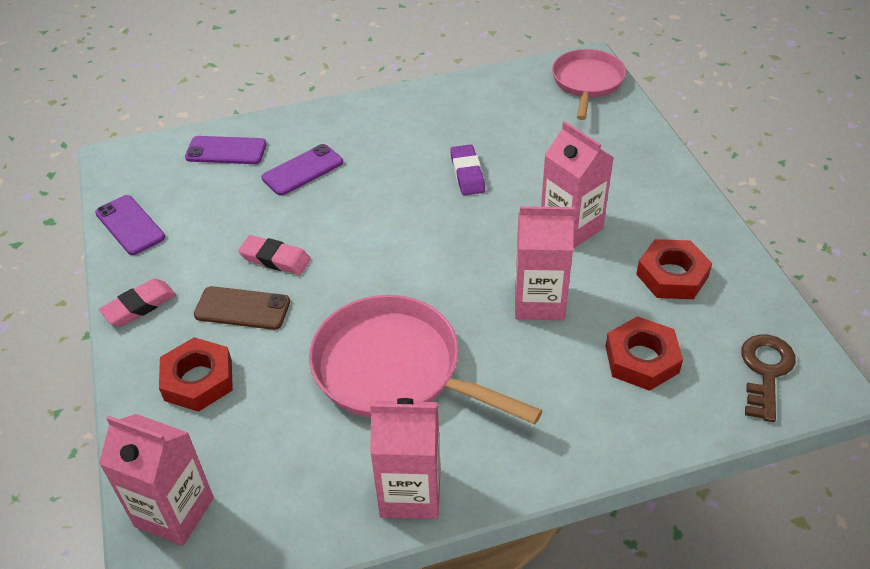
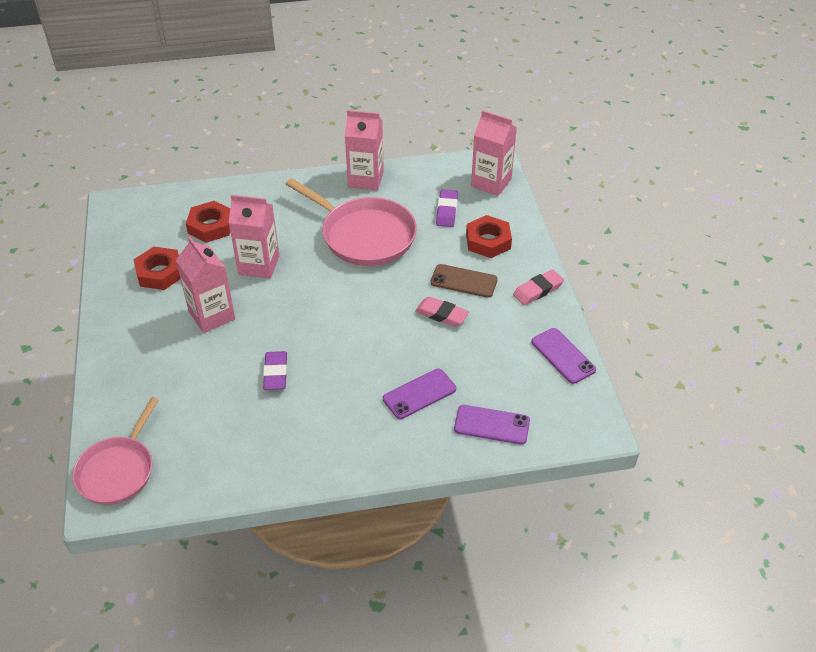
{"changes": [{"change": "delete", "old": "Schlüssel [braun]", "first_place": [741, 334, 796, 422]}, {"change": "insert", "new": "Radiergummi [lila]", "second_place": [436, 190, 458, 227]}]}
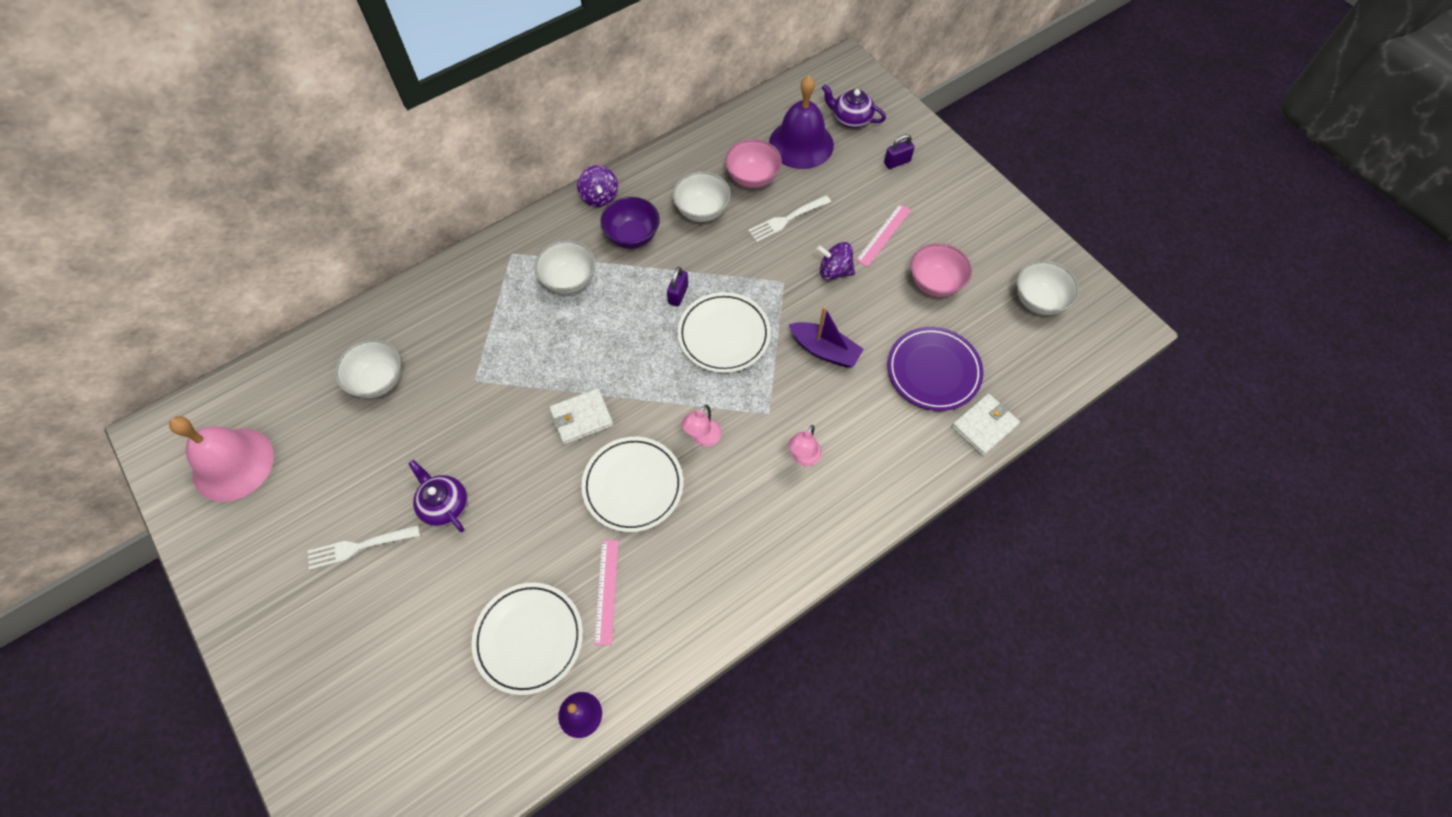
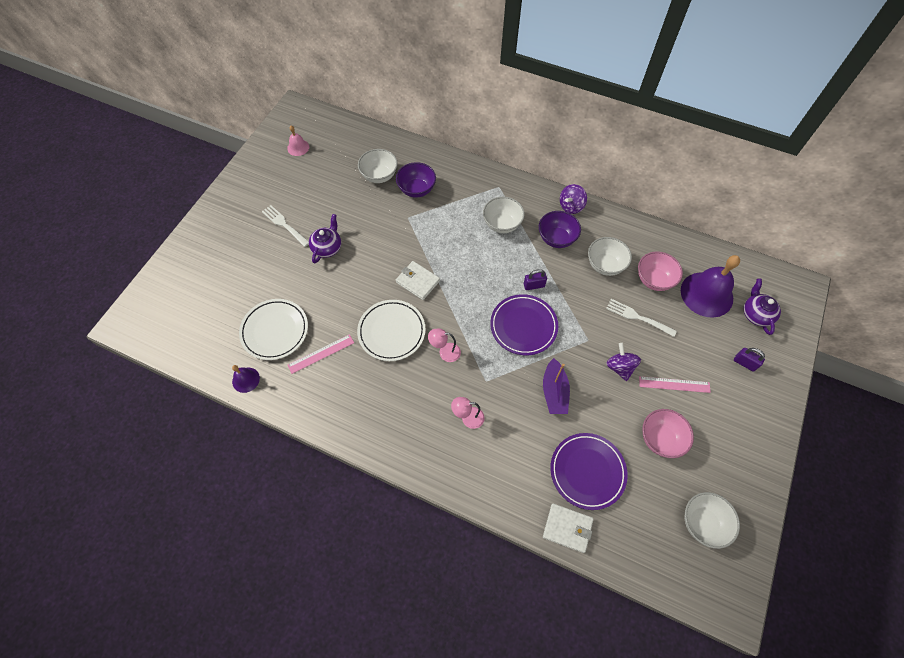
{"changes": [{"change": "recolor", "old": "Teller [weiß]", "new": "Teller [lila]", "first_place": [678, 292, 771, 373], "second_place": [490, 294, 558, 355]}, {"change": "resize", "old": "Glocke [rosa]", "first_place": [169, 416, 274, 502], "second_place": [287, 126, 309, 156], "factor": 0.49}, {"change": "insert", "new": "Schüssel [lila]", "second_place": [396, 162, 436, 198]}]}
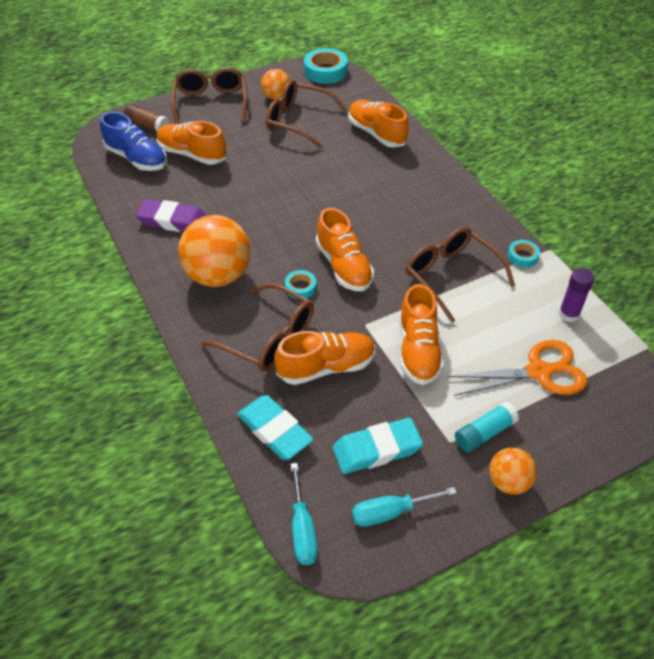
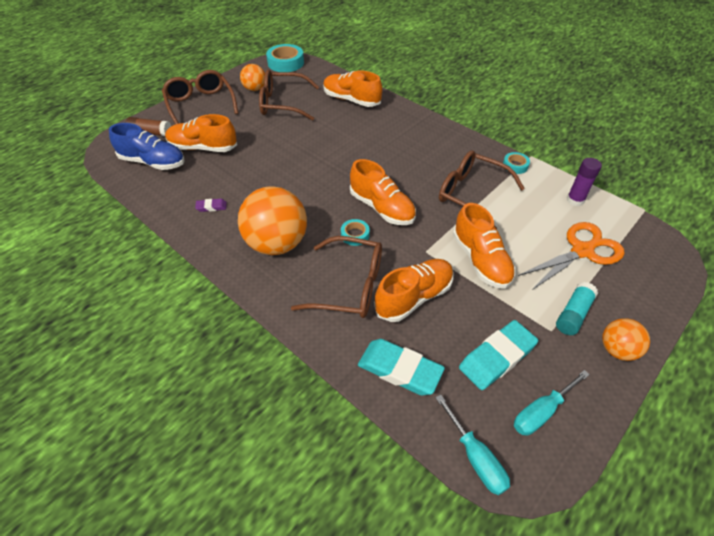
{"changes": [{"change": "resize", "old": "Radiergummi [lila]", "first_place": [136, 199, 207, 232], "second_place": [195, 199, 227, 212], "factor": 0.47}]}
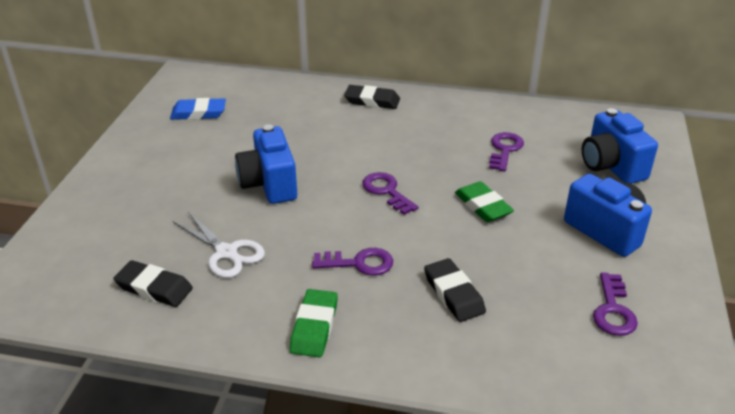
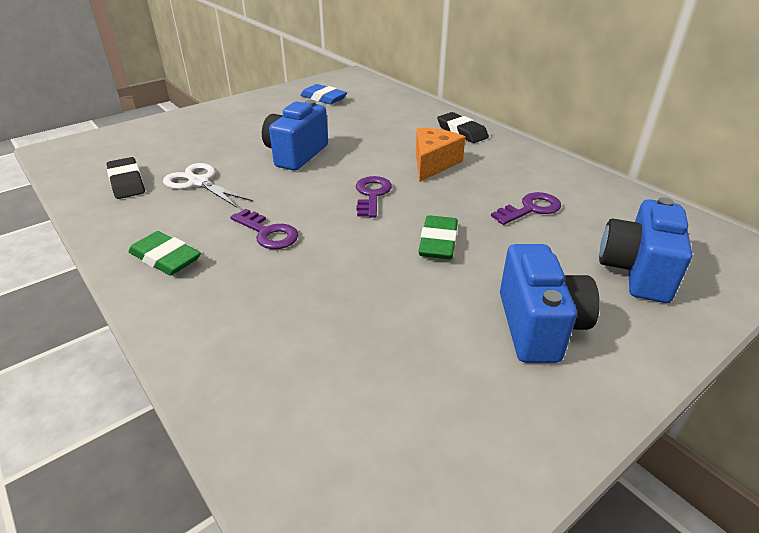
{"changes": [{"change": "rotate", "old": "Schere [weiß]", "first_place": [173, 212, 265, 278], "second_place": [163, 163, 253, 208], "degrees": 135}, {"change": "delete", "old": "Radiergummi [schwarz]", "first_place": [424, 258, 486, 322]}, {"change": "delete", "old": "Schlüssel [lila]", "first_place": [593, 272, 638, 336]}, {"change": "rotate", "old": "Radiergummi [grün]", "first_place": [290, 289, 338, 357], "second_place": [128, 231, 201, 276], "degrees": 75}, {"change": "insert", "new": "Käse [orange]", "second_place": [416, 128, 465, 182]}]}
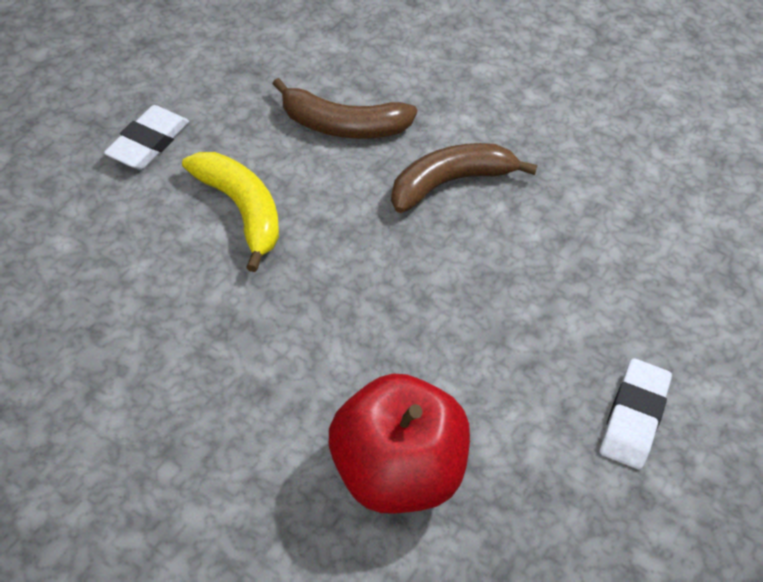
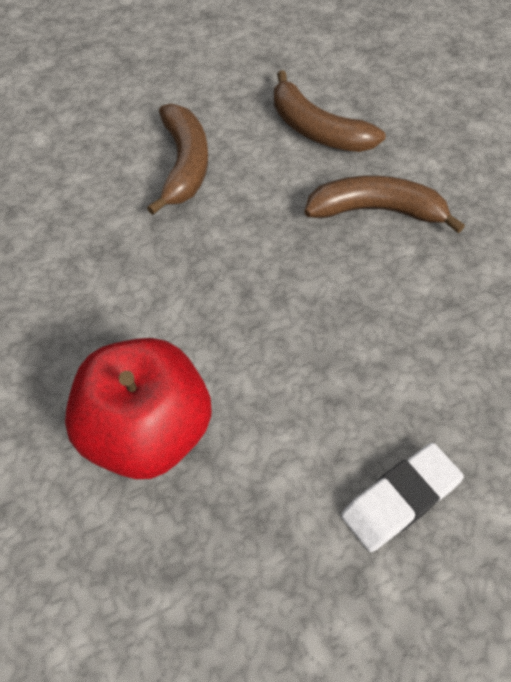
{"changes": [{"change": "delete", "old": "Radiergummi [weiß]", "first_place": [104, 105, 189, 169]}, {"change": "recolor", "old": "Banane [gelb]", "new": "Banane [braun]", "first_place": [182, 152, 279, 272], "second_place": [147, 104, 208, 215]}]}
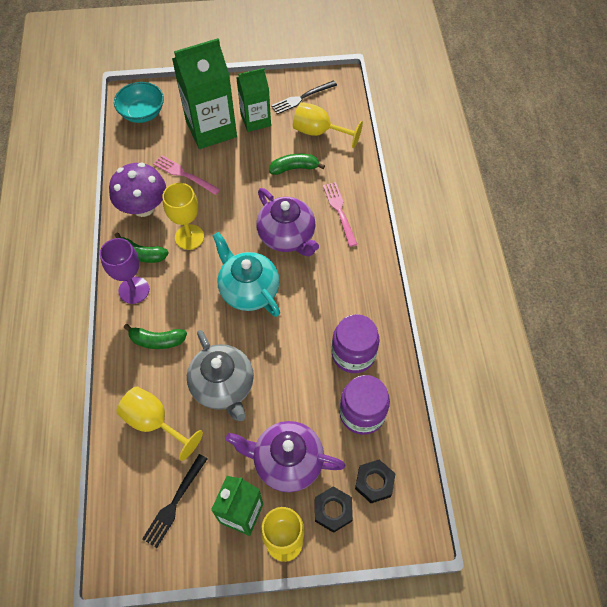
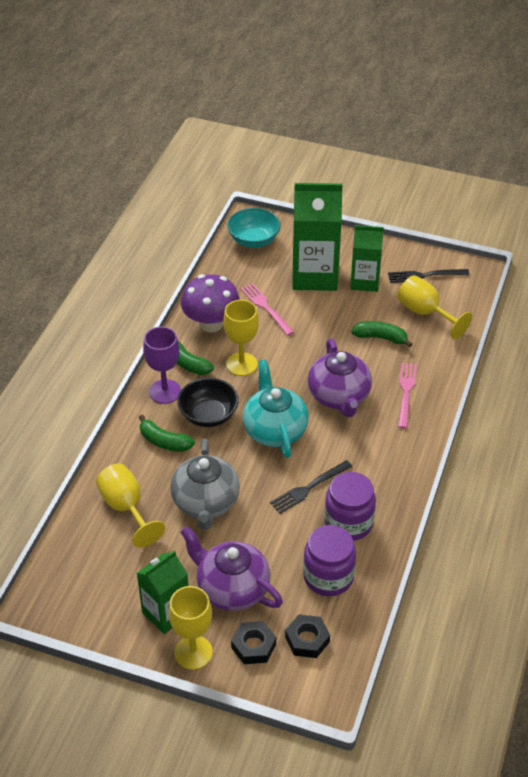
{"changes": [{"change": "move", "old": "Gabel [schwarz]", "first_place": [142, 454, 207, 548], "second_place": [270, 460, 352, 514]}, {"change": "insert", "new": "Schüssel [schwarz]", "second_place": [177, 378, 239, 427]}]}
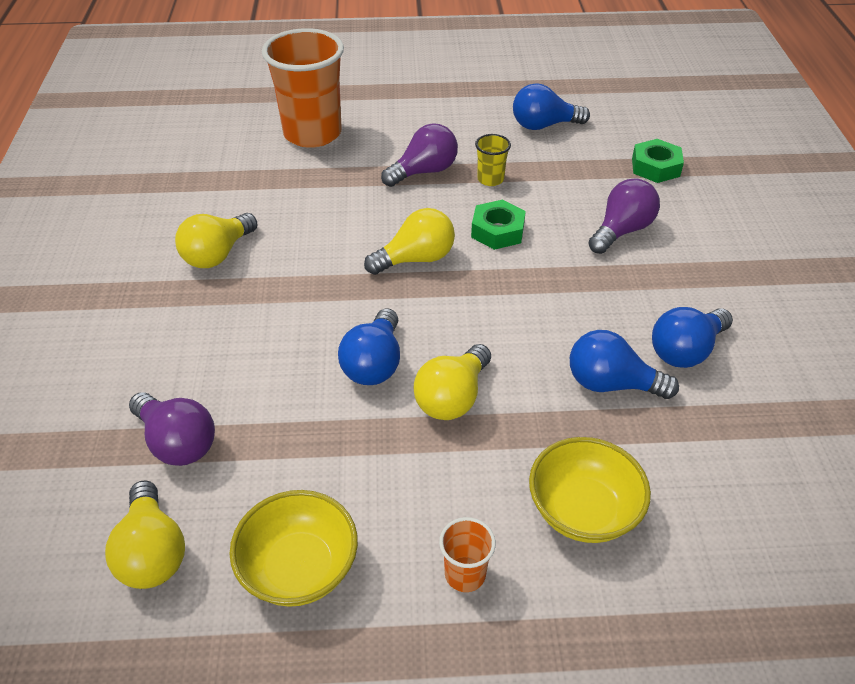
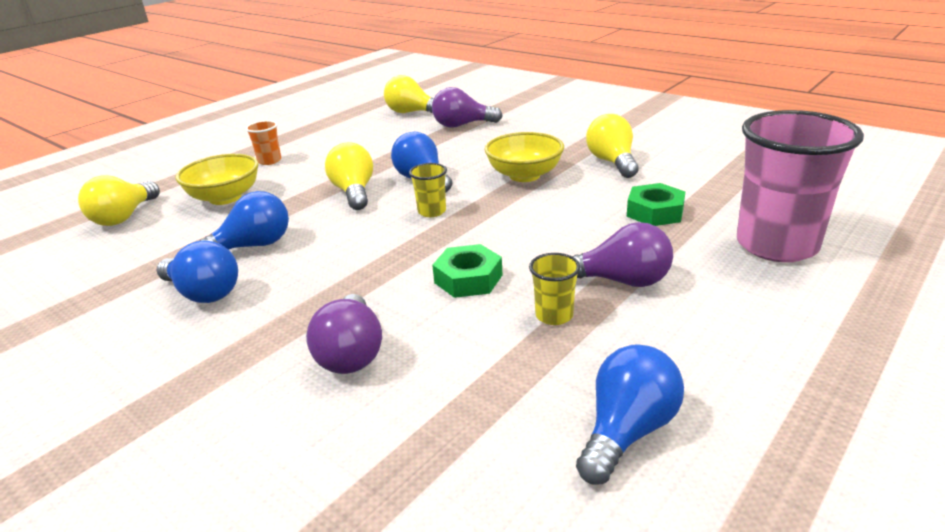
{"changes": [{"change": "recolor", "old": "Becher [orange]", "new": "Becher [rosa]", "first_place": [262, 28, 344, 148], "second_place": [737, 110, 864, 262]}, {"change": "rotate", "old": "Glühbirne [lila]", "first_place": [381, 123, 458, 187], "second_place": [572, 222, 673, 287], "degrees": -90}, {"change": "move", "old": "Sechskantmutter [grün]", "first_place": [632, 139, 684, 183], "second_place": [627, 183, 685, 226]}, {"change": "move", "old": "Glühbirne [gelb]", "first_place": [364, 208, 455, 275], "second_place": [78, 175, 160, 226]}, {"change": "rotate", "old": "Glühbirne [blau]", "first_place": [652, 307, 733, 368], "second_place": [156, 240, 238, 303], "degrees": 120}, {"change": "move", "old": "Schüssel [gelb]", "first_place": [230, 490, 358, 607], "second_place": [484, 132, 564, 182]}, {"change": "insert", "new": "Becher [gelb]", "second_place": [409, 163, 447, 217]}]}
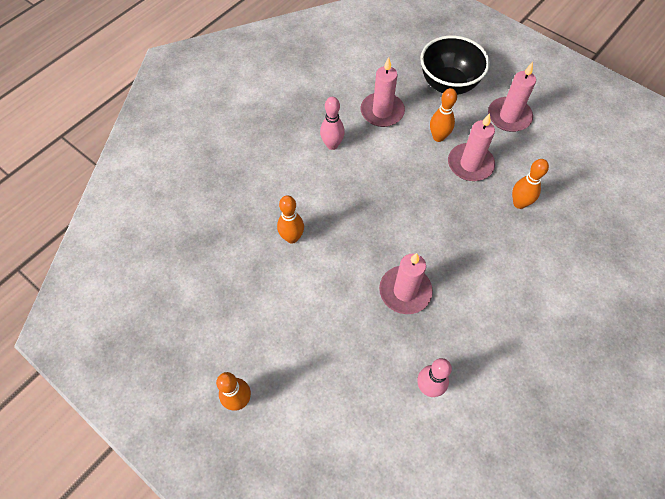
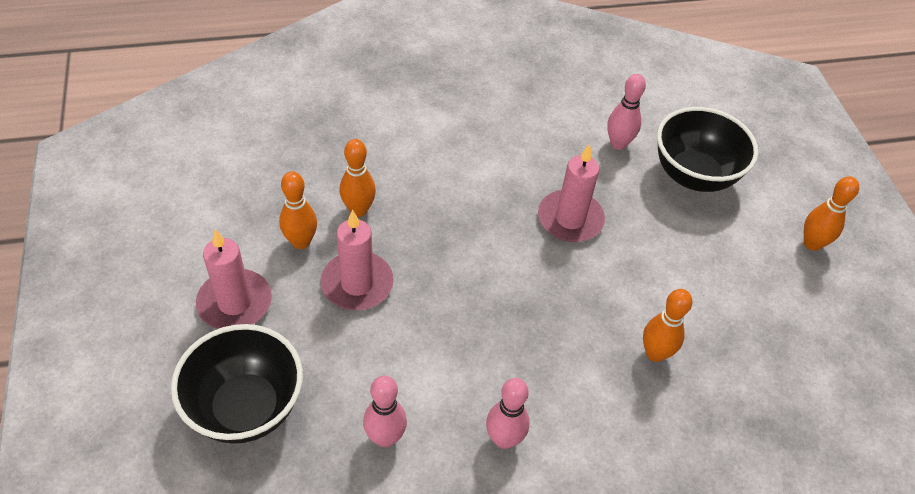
{"changes": [{"change": "replace", "old": "Kerze [rosa]", "new": "Bowlingkegel [rosa]", "first_place": [360, 57, 405, 127], "second_place": [363, 376, 407, 447]}, {"change": "move", "old": "Bowlingkegel [orange]", "first_place": [430, 88, 457, 142], "second_place": [279, 171, 317, 249]}, {"change": "insert", "new": "Schüssel [schwarz]", "second_place": [657, 107, 758, 192]}]}
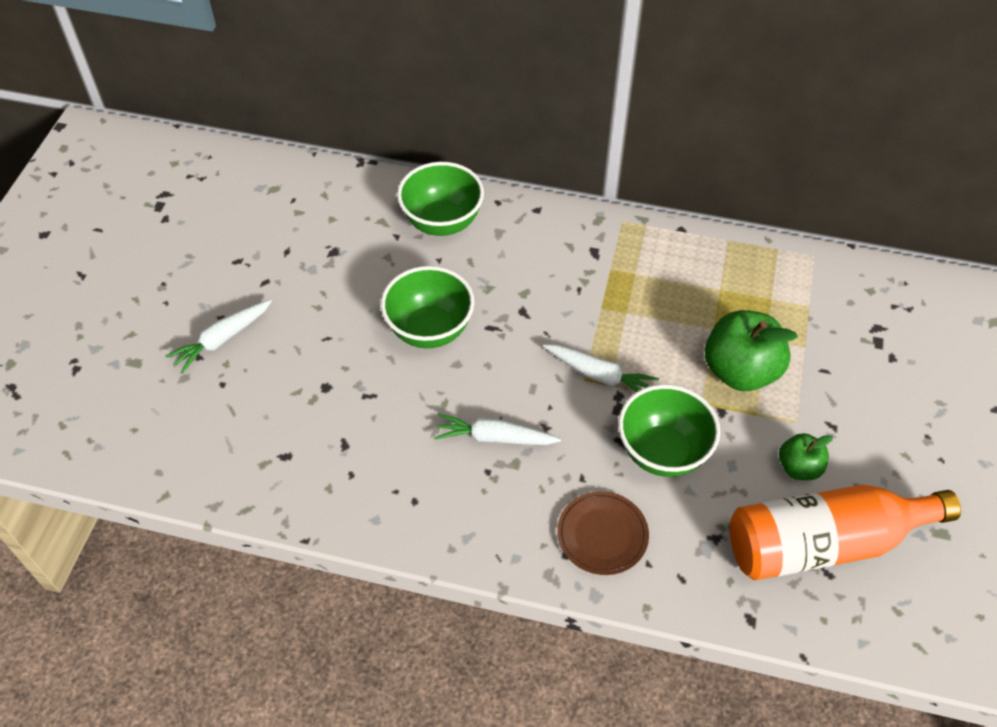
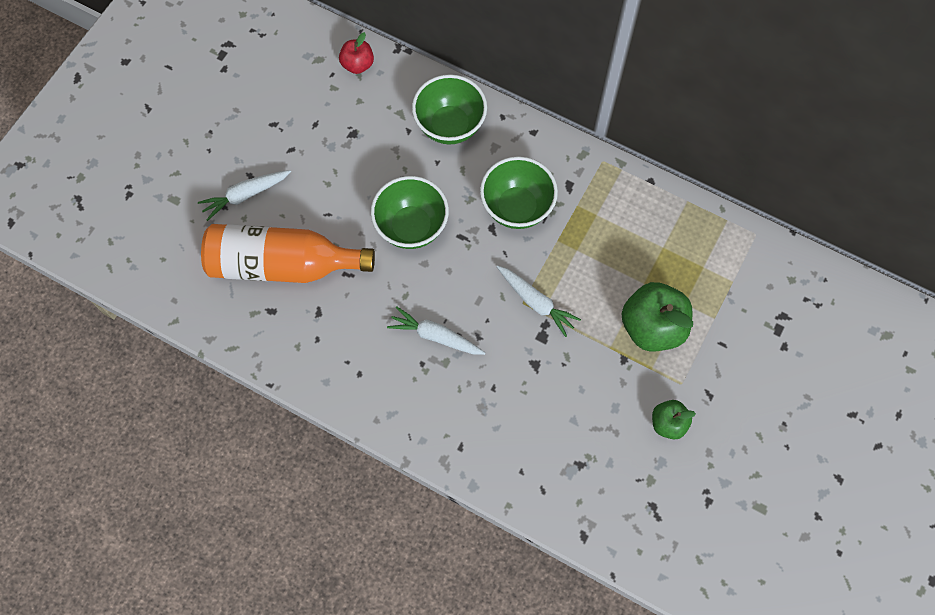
{"changes": [{"change": "move", "old": "Schüssel [grün]", "first_place": [618, 384, 720, 477], "second_place": [480, 156, 558, 229]}, {"change": "move", "old": "Flasche [orange]", "first_place": [730, 485, 961, 580], "second_place": [201, 224, 375, 283]}, {"change": "delete", "old": "Teller [braun]", "first_place": [557, 491, 649, 575]}, {"change": "insert", "new": "Apfel [rot]", "second_place": [339, 32, 374, 74]}]}
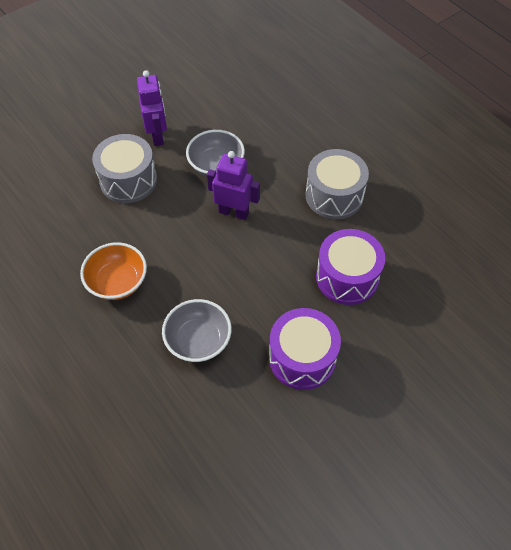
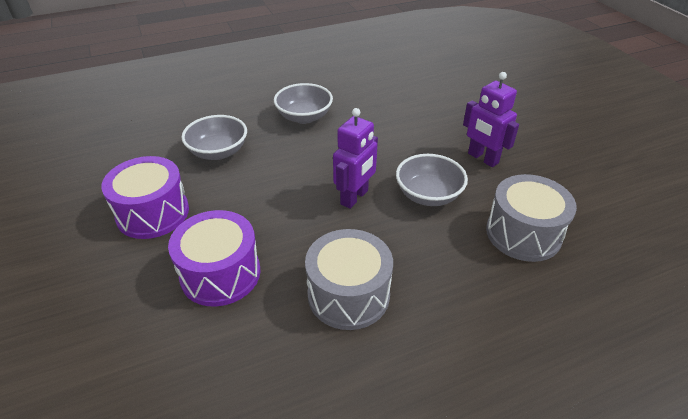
{"changes": [{"change": "rotate", "old": "Roboter [lila]", "first_place": [137, 70, 167, 146], "second_place": [463, 72, 519, 167], "degrees": 45}, {"change": "move", "old": "Trommel [grau]", "first_place": [92, 134, 157, 203], "second_place": [486, 174, 577, 262]}, {"change": "recolor", "old": "Schüssel [orange]", "new": "Schüssel [grau]", "first_place": [80, 242, 147, 300], "second_place": [274, 83, 333, 124]}]}
